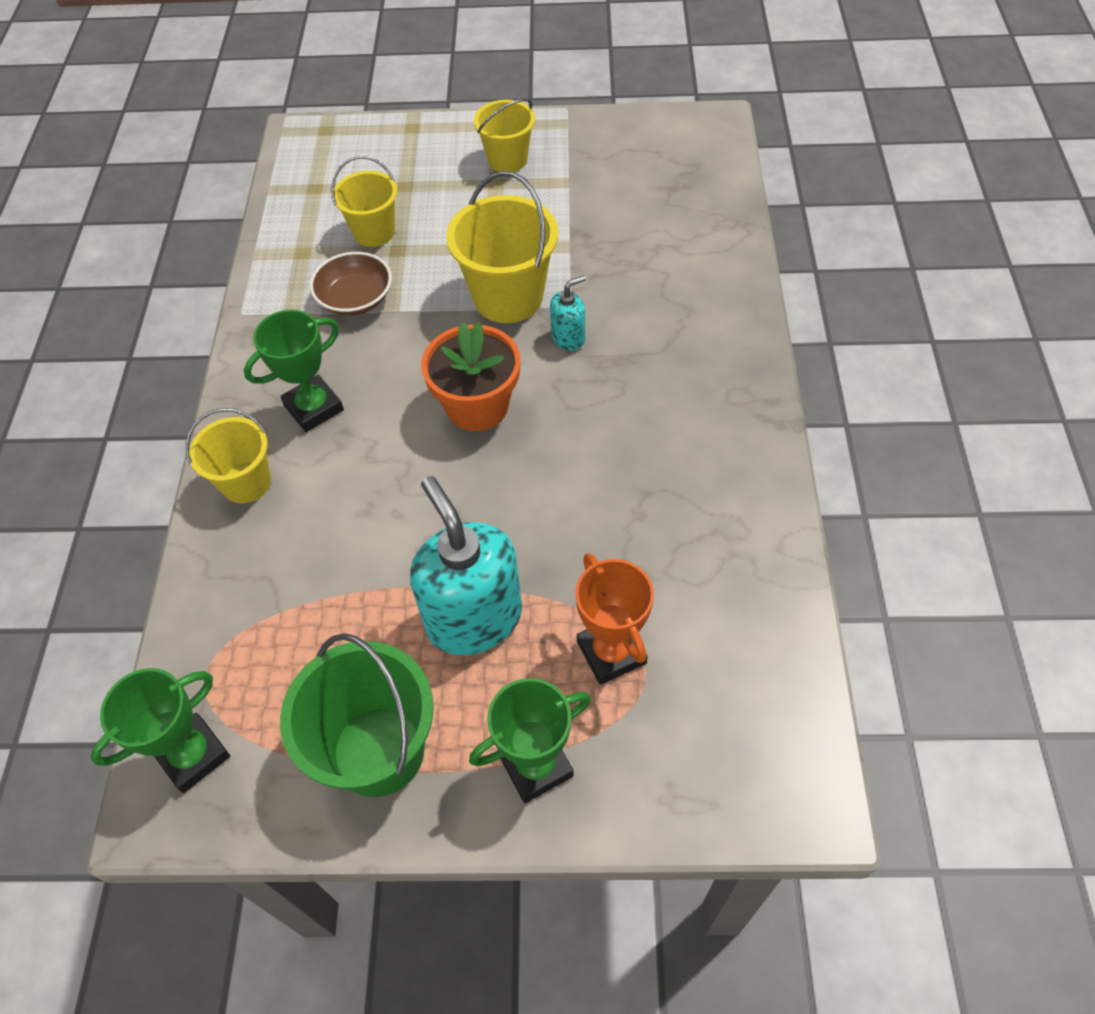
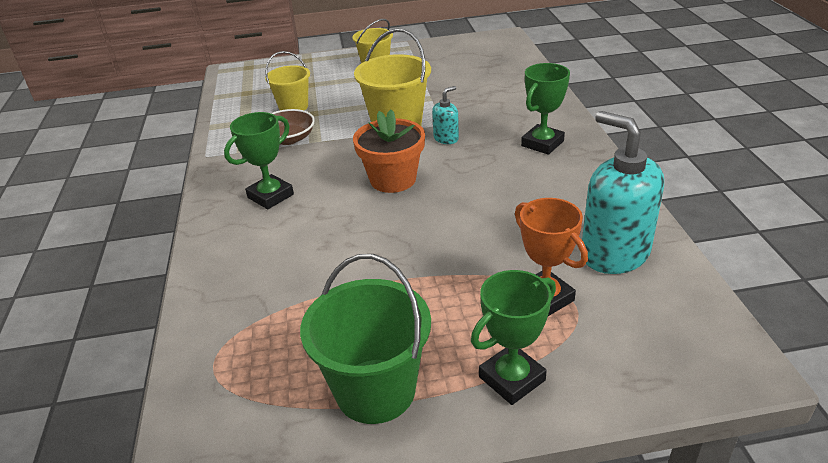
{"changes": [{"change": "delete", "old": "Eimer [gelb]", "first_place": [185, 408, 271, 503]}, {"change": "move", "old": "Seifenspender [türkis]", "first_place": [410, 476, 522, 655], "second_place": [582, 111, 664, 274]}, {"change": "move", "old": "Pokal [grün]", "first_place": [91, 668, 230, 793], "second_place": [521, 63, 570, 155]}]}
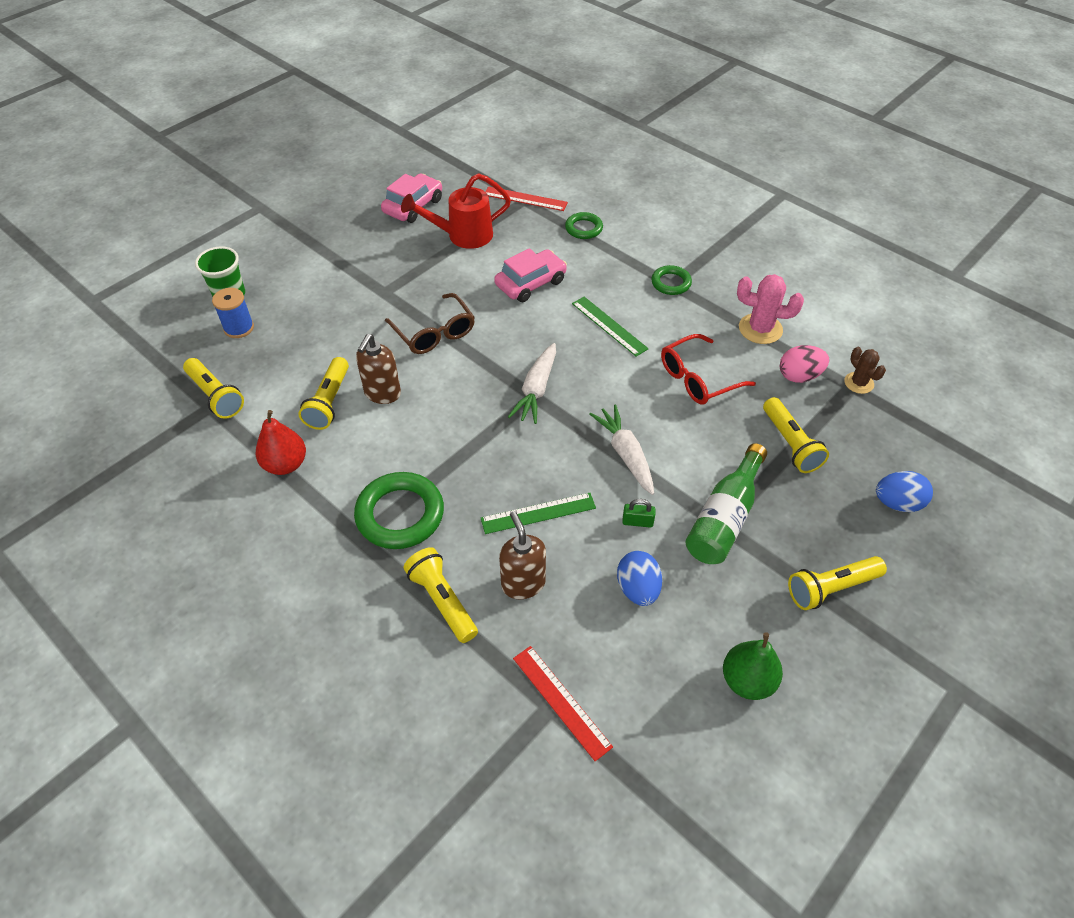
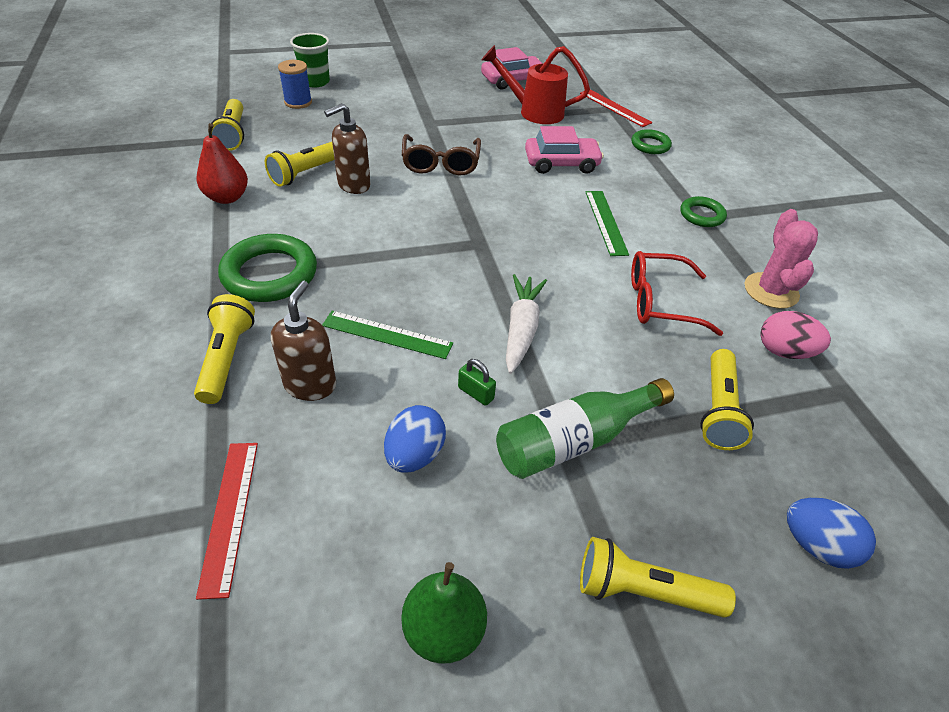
{"changes": [{"change": "rotate", "old": "Kaktus [rosa]", "first_place": [737, 274, 804, 344], "second_place": [745, 209, 818, 309], "degrees": 45}, {"change": "delete", "old": "Karotte [weiß]", "first_place": [508, 343, 556, 424]}, {"change": "delete", "old": "Kaktus [braun]", "first_place": [844, 347, 886, 394]}]}
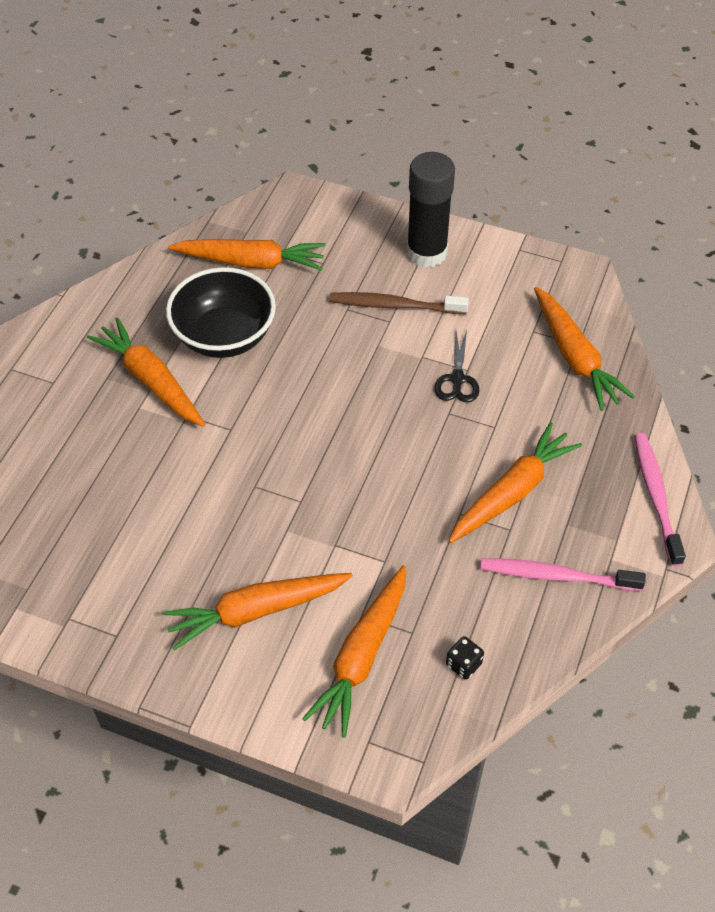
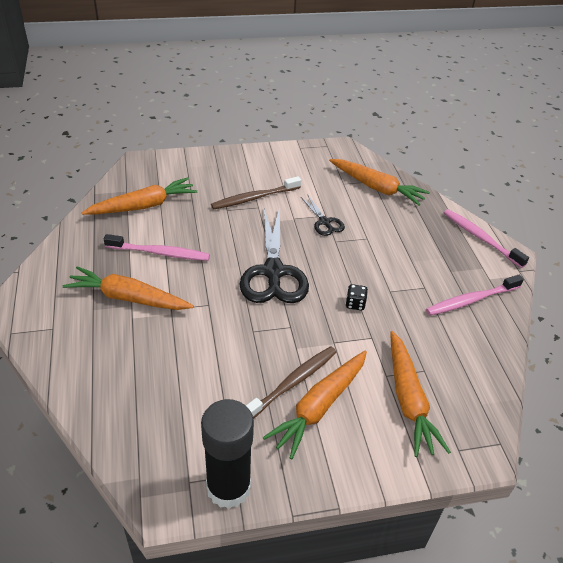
{"changes": [{"change": "move", "old": "Klebestift [schwarz]", "first_place": [407, 152, 455, 268], "second_place": [201, 399, 254, 509]}, {"change": "replace", "old": "Schüssel [schwarz]", "new": "Zahnbürste [rosa]", "first_place": [166, 267, 276, 358], "second_place": [104, 234, 210, 261]}, {"change": "delete", "old": "Karotte [orange]", "first_place": [449, 422, 582, 543]}, {"change": "move", "old": "Spielwürfel [schwarz]", "first_place": [446, 636, 484, 680], "second_place": [346, 284, 368, 311]}, {"change": "insert", "new": "Schere [schwarz]", "second_place": [240, 207, 309, 303]}, {"change": "insert", "new": "Zahnbürste [braun]", "second_place": [246, 346, 337, 419]}]}
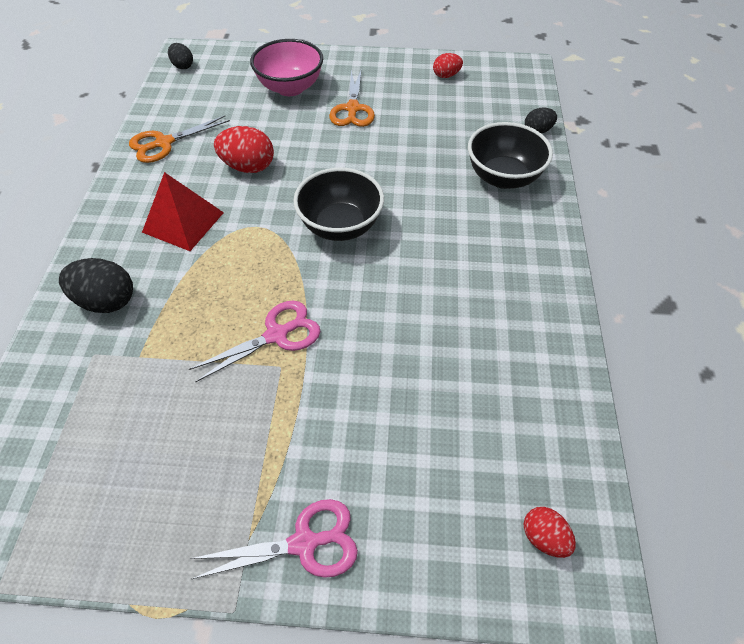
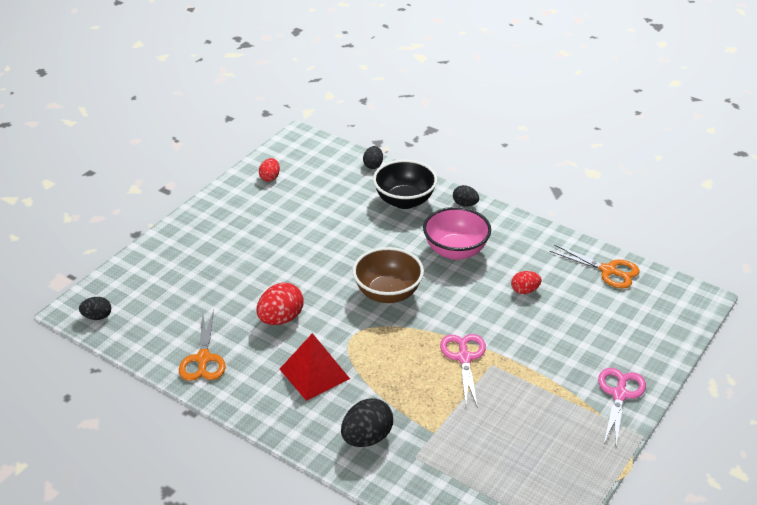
{"changes": [{"change": "move", "old": "Schüssel [rosa]", "first_place": [250, 39, 323, 96], "second_place": [423, 207, 491, 260]}, {"change": "move", "old": "Schere [orange]", "first_place": [329, 68, 375, 127], "second_place": [550, 244, 640, 289]}, {"change": "recolor", "old": "Schüssel [schwarz]", "new": "Schüssel [braun]", "first_place": [293, 168, 384, 241], "second_place": [353, 247, 424, 303]}, {"change": "move", "old": "Ei [rot]", "first_place": [523, 507, 576, 558], "second_place": [511, 271, 542, 294]}, {"change": "insert", "new": "Ei [schwarz]", "second_place": [453, 185, 479, 207]}]}
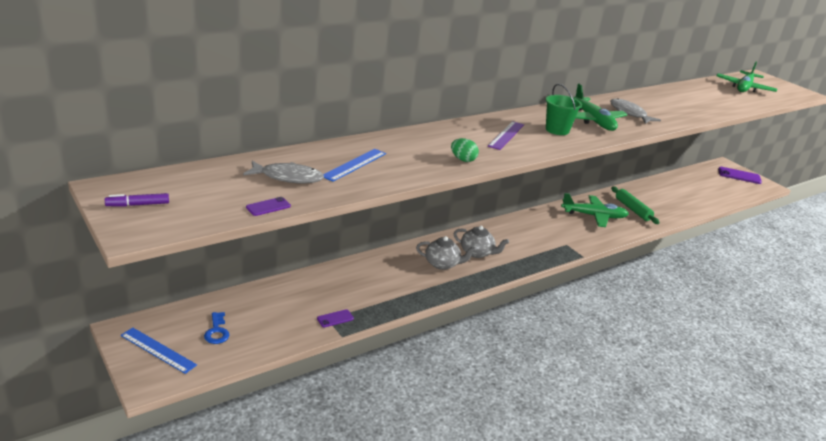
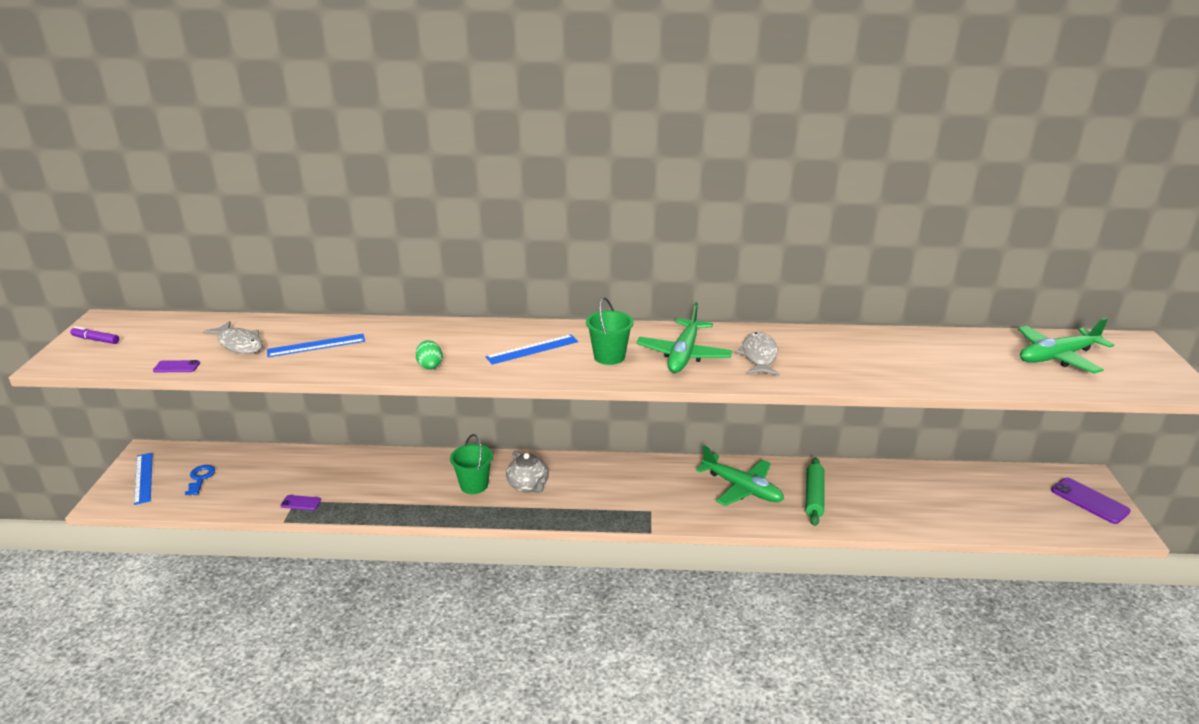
{"changes": [{"change": "recolor", "old": "Lineal [lila]", "new": "Lineal [blau]", "first_place": [488, 121, 524, 150], "second_place": [486, 335, 578, 365]}, {"change": "replace", "old": "Teekanne [grau]", "new": "Eimer [grün]", "first_place": [416, 236, 476, 270], "second_place": [450, 434, 493, 494]}, {"change": "rotate", "old": "Schlüssel [blau]", "first_place": [204, 312, 230, 344], "second_place": [185, 465, 215, 495], "degrees": 150}]}
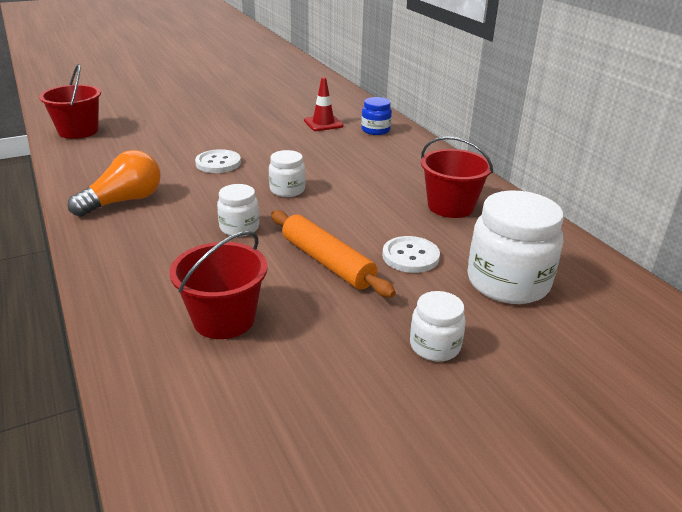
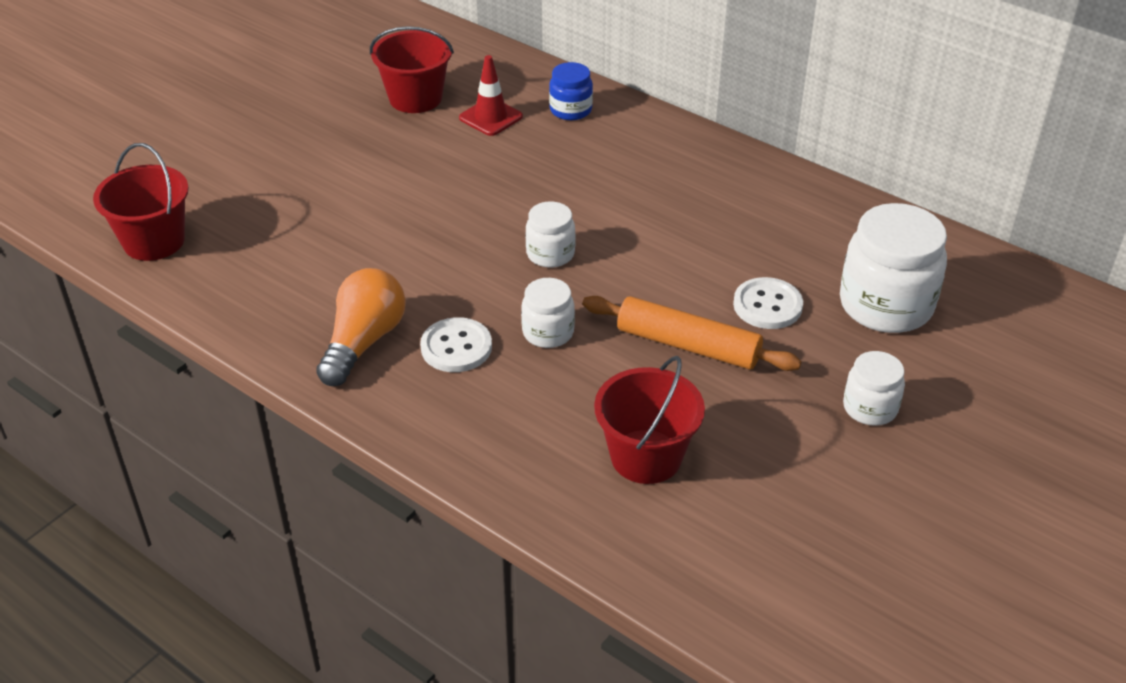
{"changes": [{"change": "move", "old": "Eimer [rot]", "first_place": [421, 136, 493, 218], "second_place": [370, 26, 454, 113]}, {"change": "move", "old": "Knopf [weiß]", "first_place": [195, 149, 241, 173], "second_place": [420, 317, 492, 372]}]}
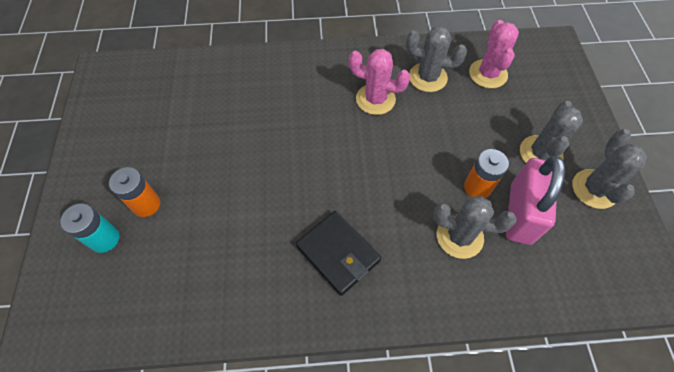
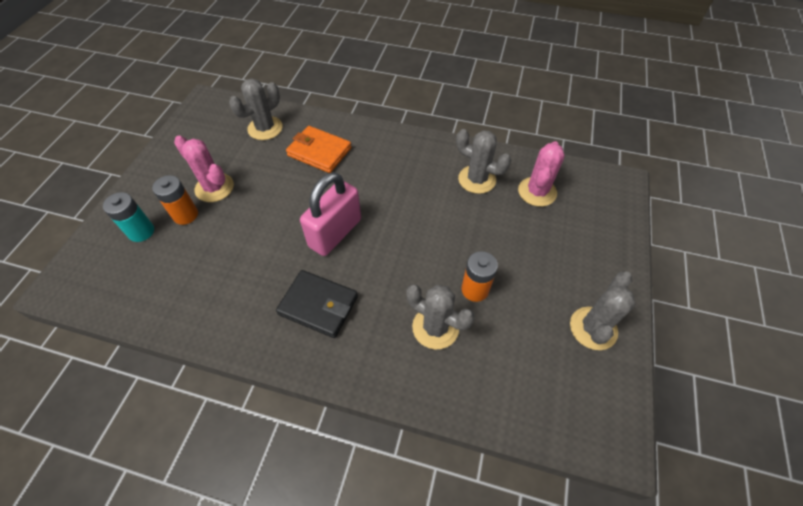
{"changes": [{"change": "move", "old": "Kaktus [rosa]", "first_place": [349, 49, 410, 115], "second_place": [174, 136, 234, 202]}, {"change": "move", "old": "Kaktus [grau]", "first_place": [520, 101, 583, 163], "second_place": [229, 79, 283, 140]}, {"change": "move", "old": "Vorhängeschloss [rosa]", "first_place": [506, 156, 565, 245], "second_place": [300, 172, 361, 256]}, {"change": "rotate", "old": "Geldbörse [schwarz]", "first_place": [296, 211, 381, 296], "second_place": [276, 270, 358, 338], "degrees": -45}, {"change": "insert", "new": "Geldbörse [orange]", "second_place": [286, 126, 351, 173]}]}
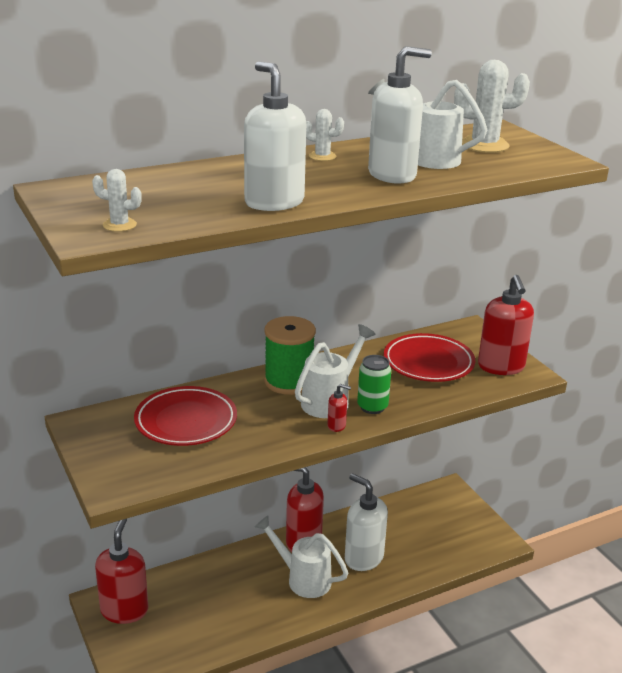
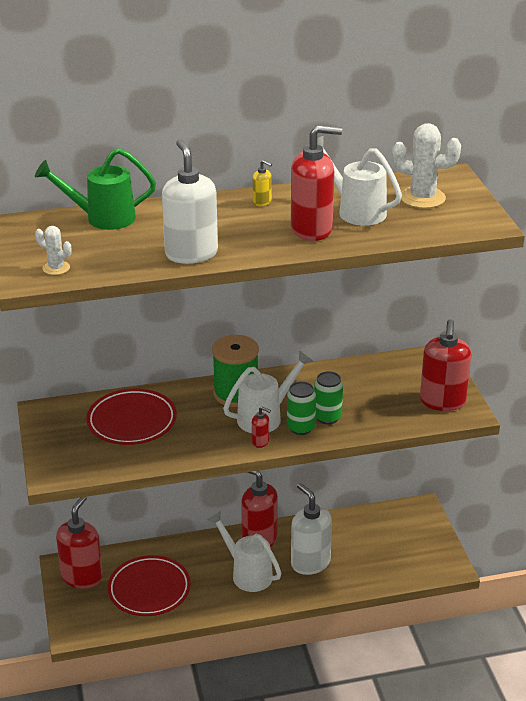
{"changes": [{"change": "recolor", "old": "Seifenspender [weiß]", "new": "Seifenspender [rot]", "first_place": [368, 46, 432, 184], "second_place": [291, 125, 342, 241]}, {"change": "replace", "old": "Kaktus [weiß]", "new": "Seifenspender [gelb]", "first_place": [306, 109, 344, 161], "second_place": [252, 160, 272, 206]}, {"change": "move", "old": "Teller [rot]", "first_place": [384, 333, 475, 382], "second_place": [108, 555, 191, 616]}, {"change": "insert", "new": "Gießkanne [grün]", "second_place": [35, 148, 156, 230]}, {"change": "insert", "new": "Dose [grün]", "second_place": [314, 371, 343, 424]}]}
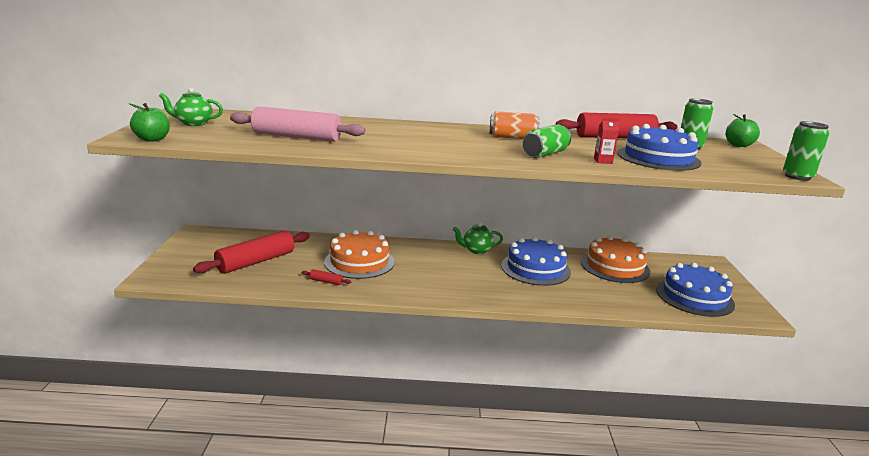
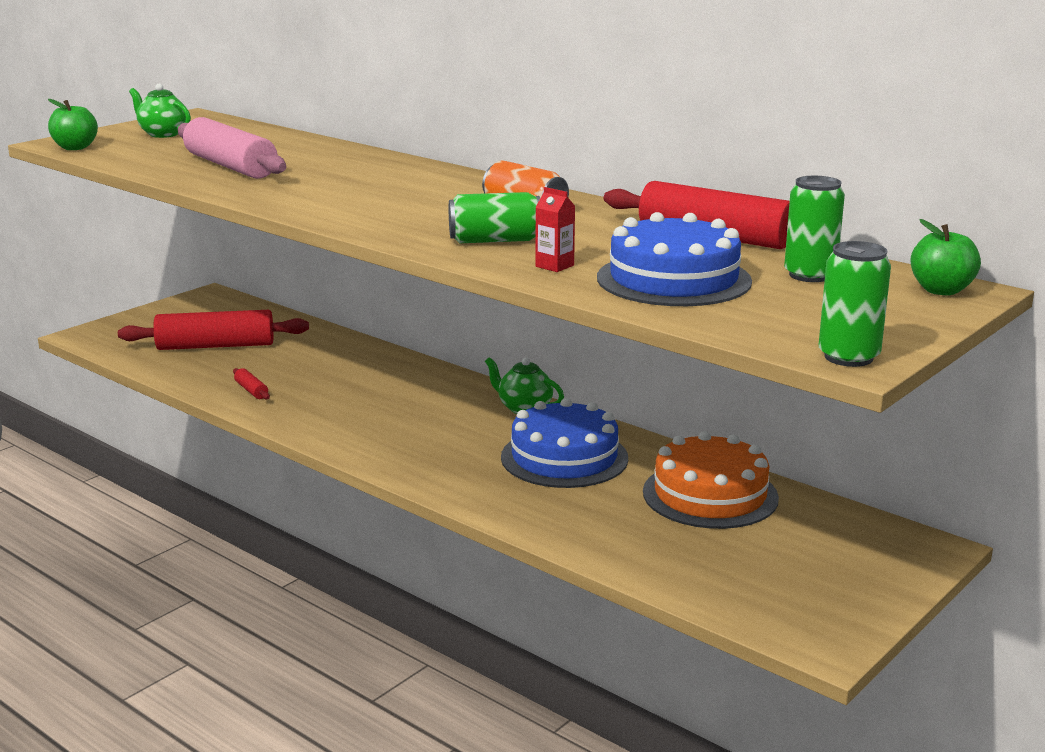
{"changes": [{"change": "delete", "old": "Kuchen [orange]", "first_place": [324, 230, 395, 279]}, {"change": "delete", "old": "Kuchen [blau]", "first_place": [656, 262, 735, 317]}]}
